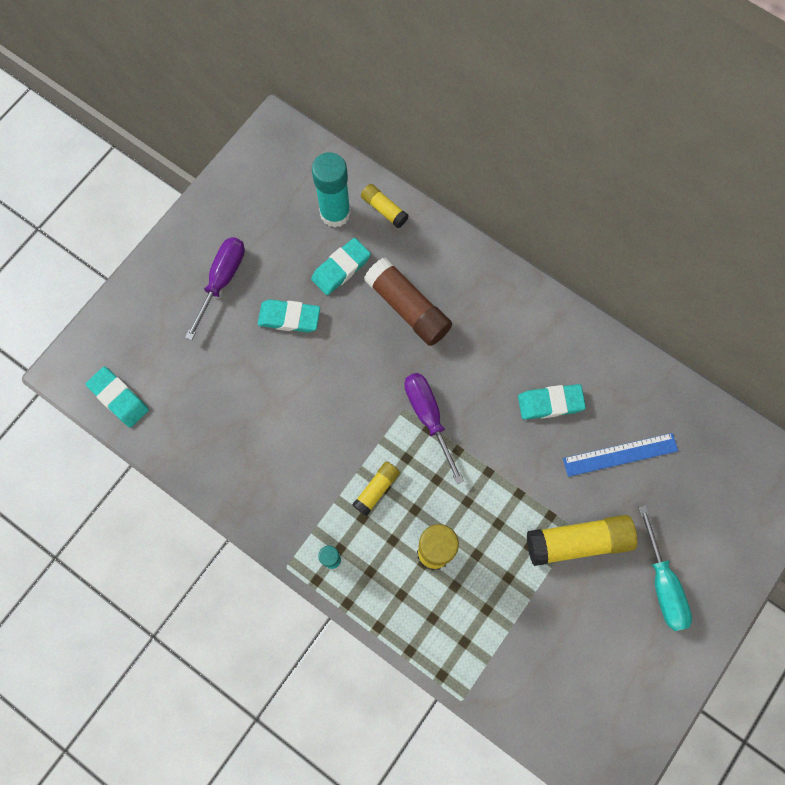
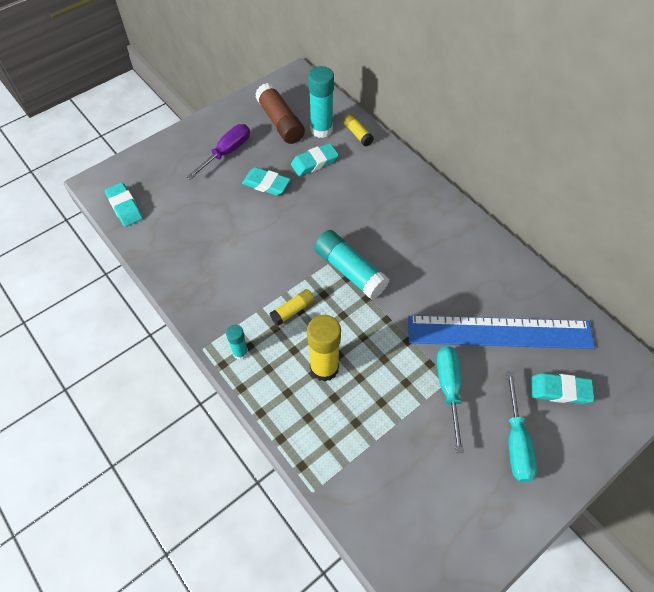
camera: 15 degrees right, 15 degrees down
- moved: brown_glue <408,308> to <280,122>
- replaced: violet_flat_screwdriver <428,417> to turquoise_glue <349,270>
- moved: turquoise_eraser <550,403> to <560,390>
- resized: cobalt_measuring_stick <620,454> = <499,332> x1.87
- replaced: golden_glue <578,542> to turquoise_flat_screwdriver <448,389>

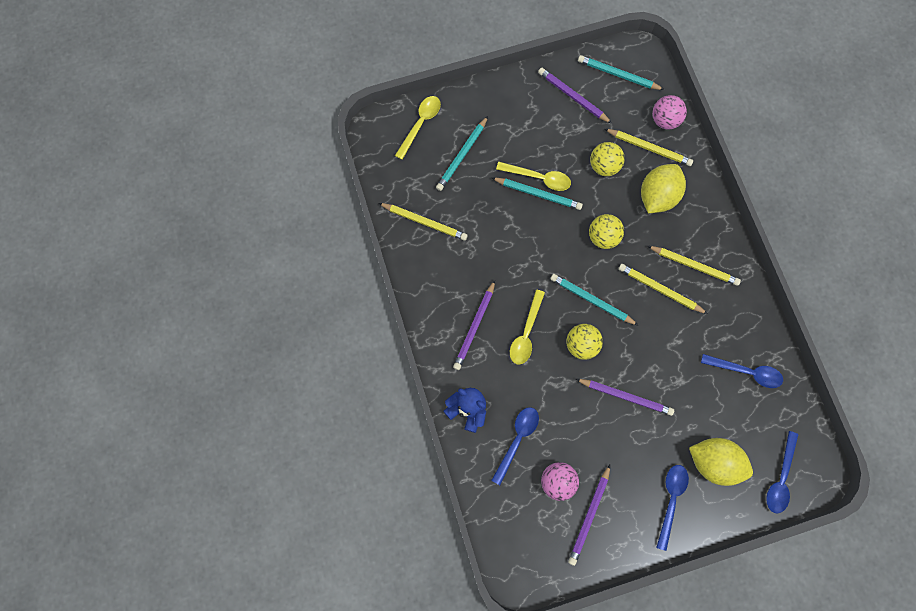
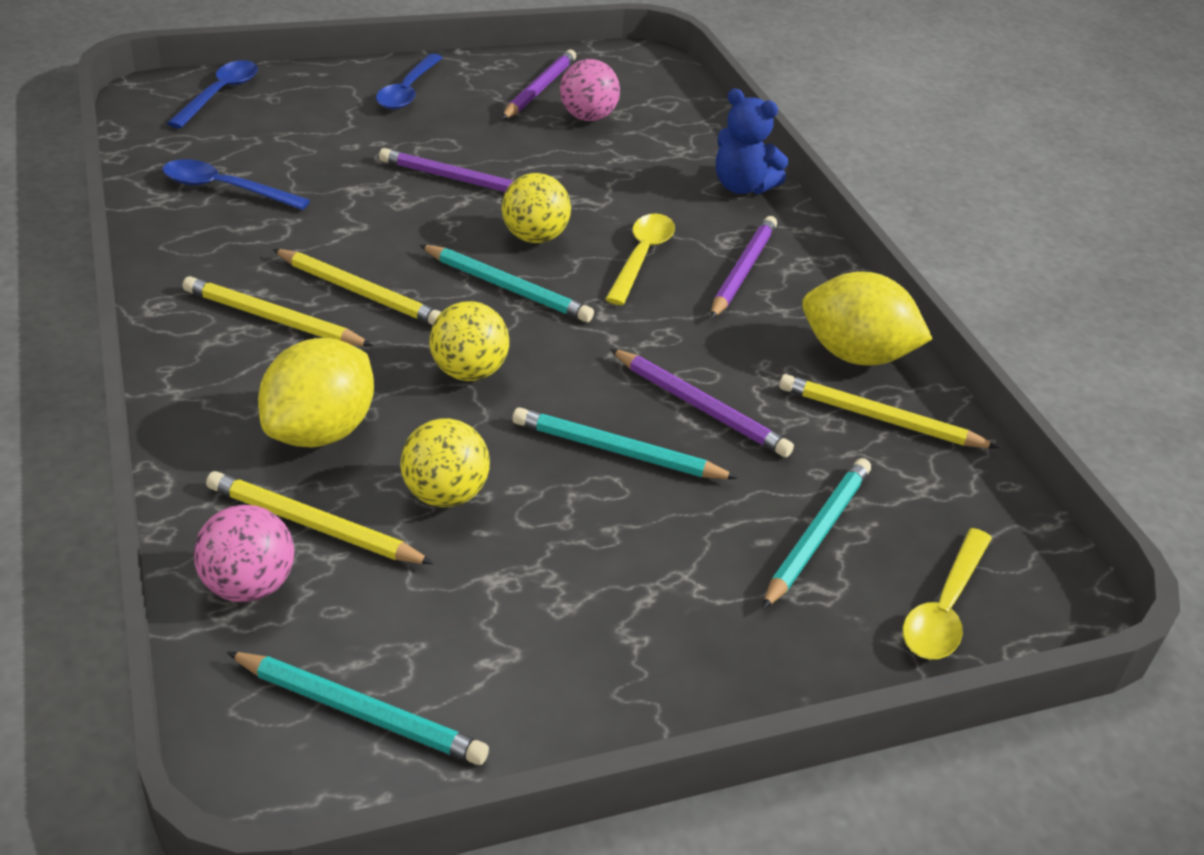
camera: 175 degrees right, 35 degrees down
- moved: violet_wooden_pencil <572,96> to <701,407>
- removed: golden_teaspoon <538,178>
- removed: cobalt_teaspoon <517,440>
- moved: golden_toy_lemon <714,462> to <855,355>

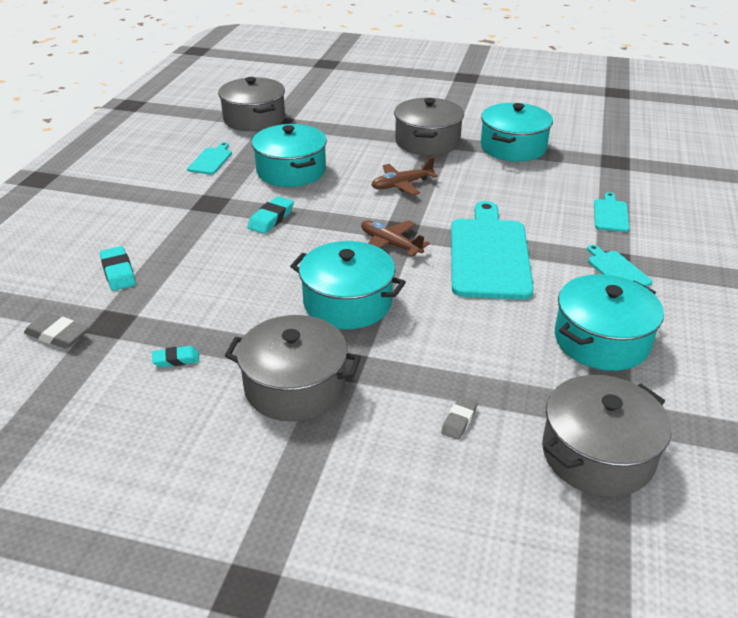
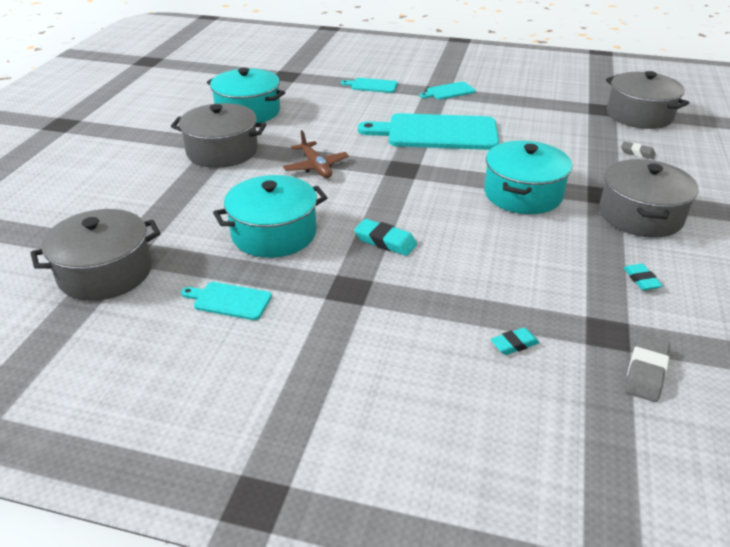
camera: 90 degrees left, 0 degrees up
- removed: brown_toy_plane <390,244>
- resized: turquoise_eraser <118,272> = <514,344> x0.66
- removed: turquoise_cooking_pot <601,340>

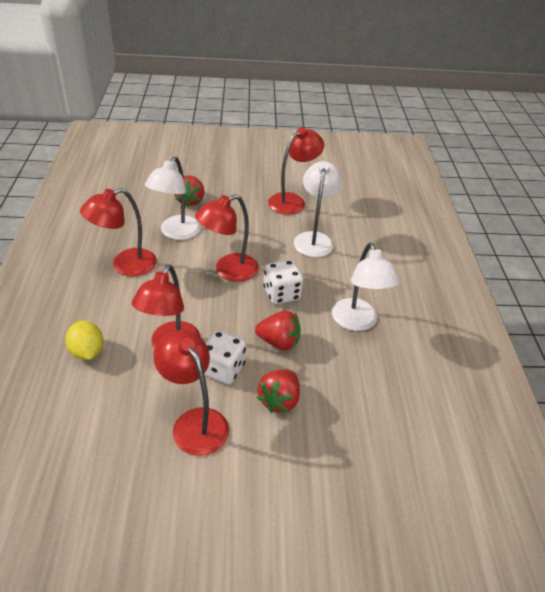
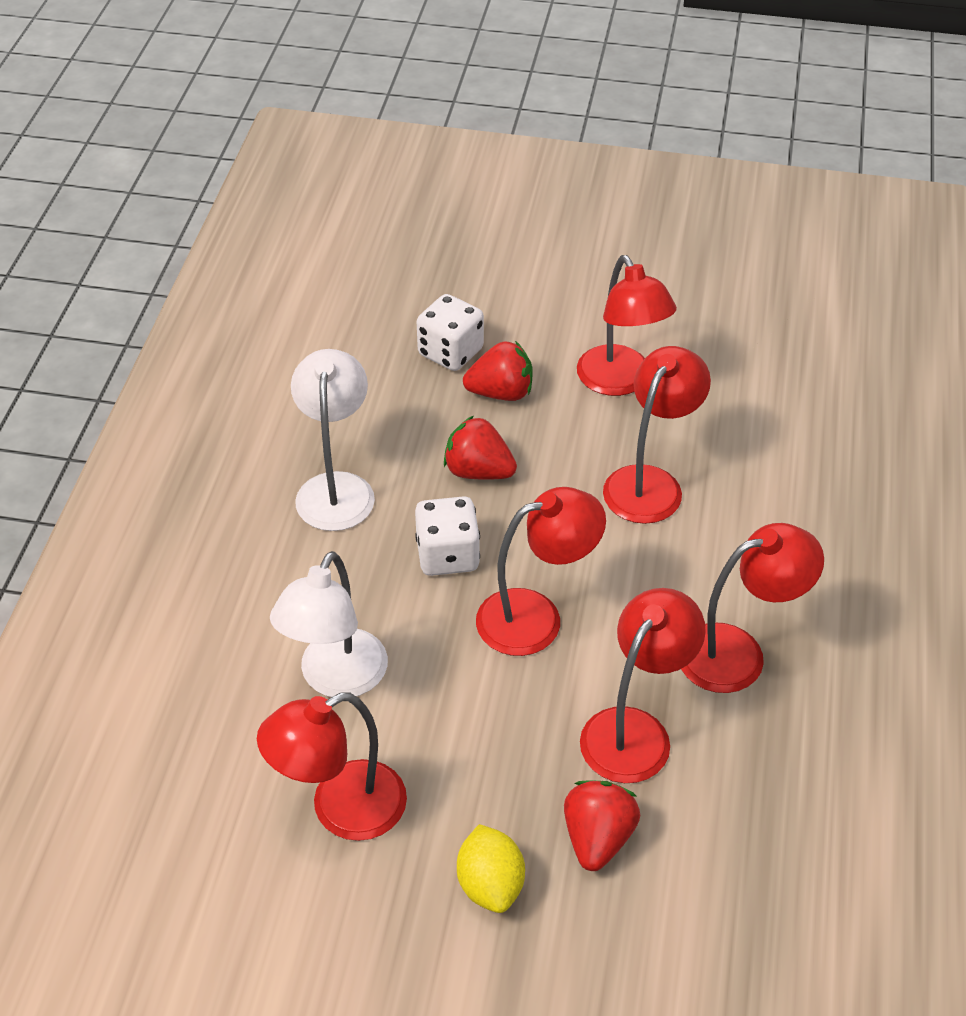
camera: 165 degrees left, 5 degrees up
- recoloured: pure_white_lamp <176,233> to red_lamp <635,730>
- moved: golden_toy_lemon <87,352> to <490,884>
- moved: pure_white_dice <223,369> to <450,352>
- turned: red_strawberry <279,400> = <501,393> 45 degrees clockwise

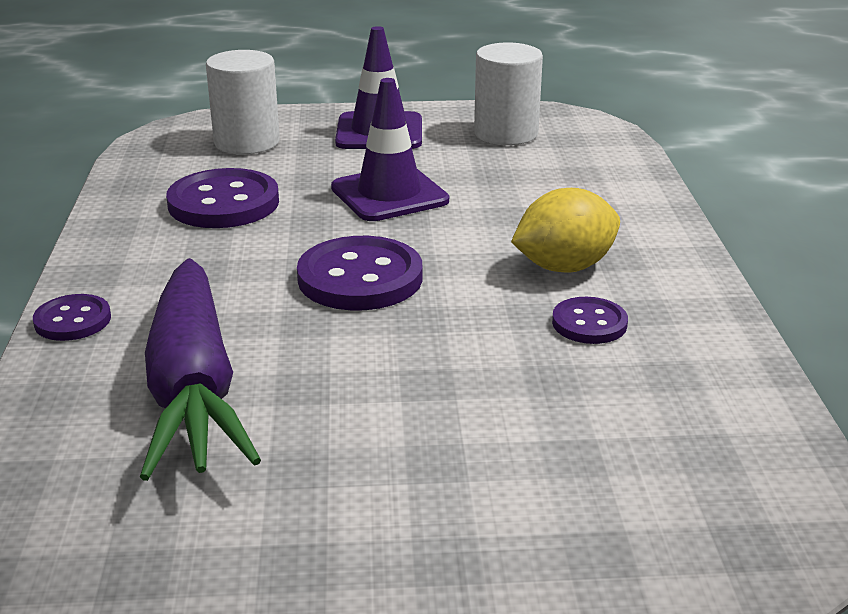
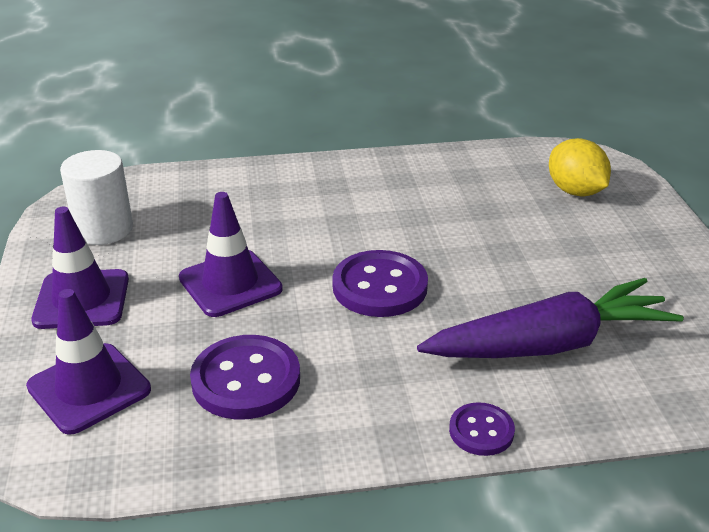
camera: 95 degrees left, 5 degrees up
- replaced: pure_white_cylinder <247,142> to violet_safety_cone <89,388>
- moved: golden_toy_lemon <564,267> to <575,191>
- removed: violet_shirt_button <589,323>

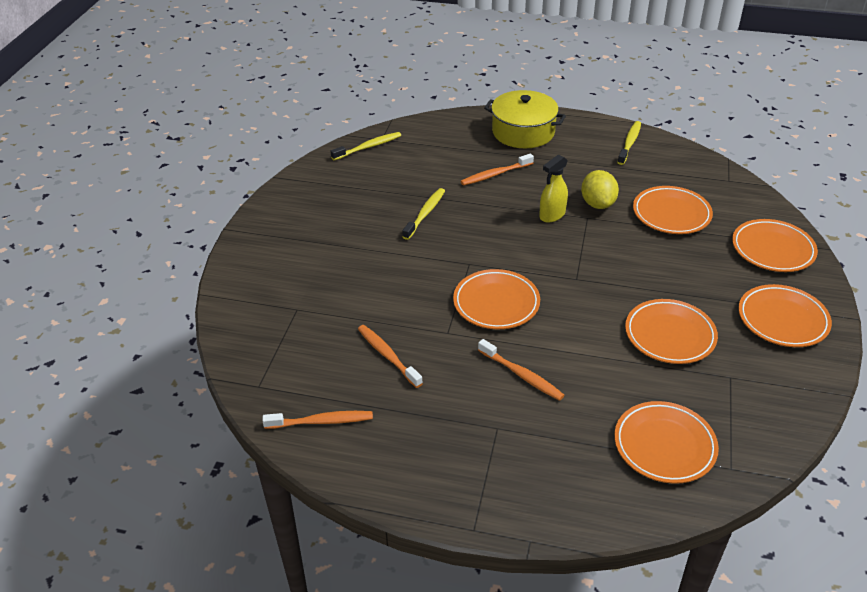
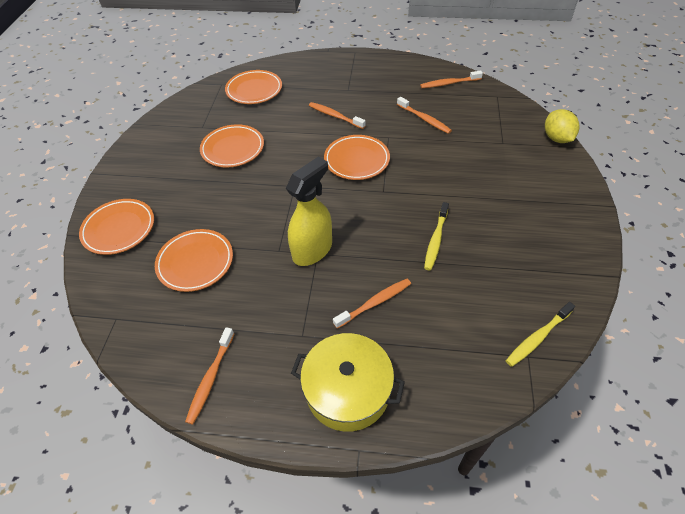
camera: 175 degrees right, 10 degrees up
- recoloured: golden_tooth_brush <629,143> to orange-coloured_tooth_brush <210,378>
- resized: golden_spray_bottle <552,215> = <312,250> x1.55
- moved: golden_toy_lemon <597,204> to <556,138>
- removed: orange-coloured_flat_dish <782,319>

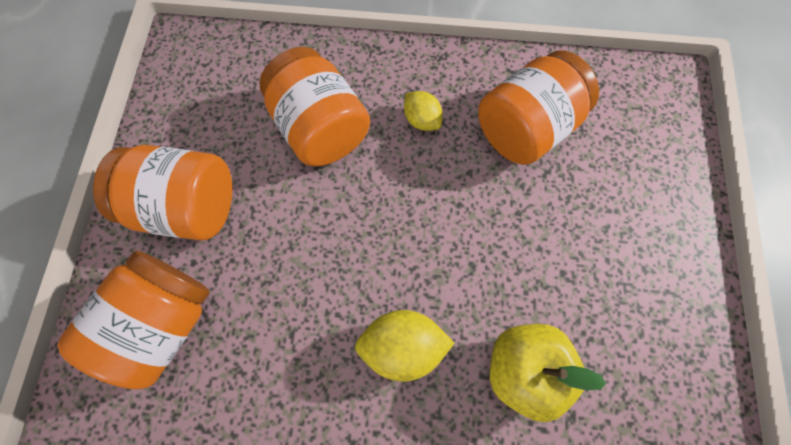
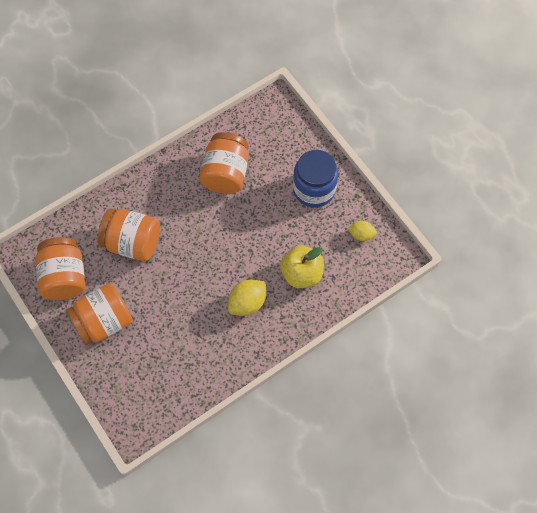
camera: 40 degrees left, 5 degrees down
- moved: golden_toy_lemon <421,120> to <361,234>
- moved: orange-coloured_jam_jar <164,321> to <64,277>
- added: cobalt_jam_jar <314,189>

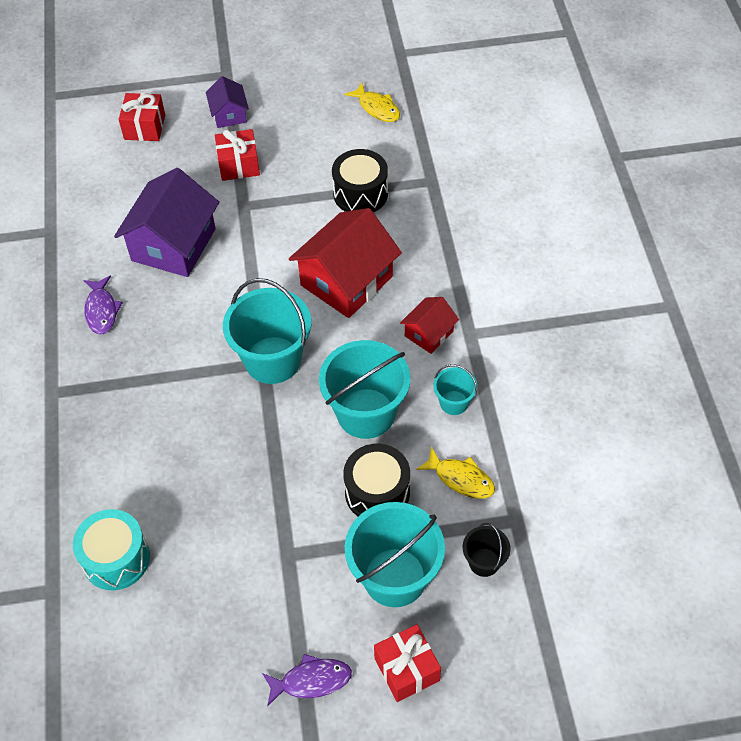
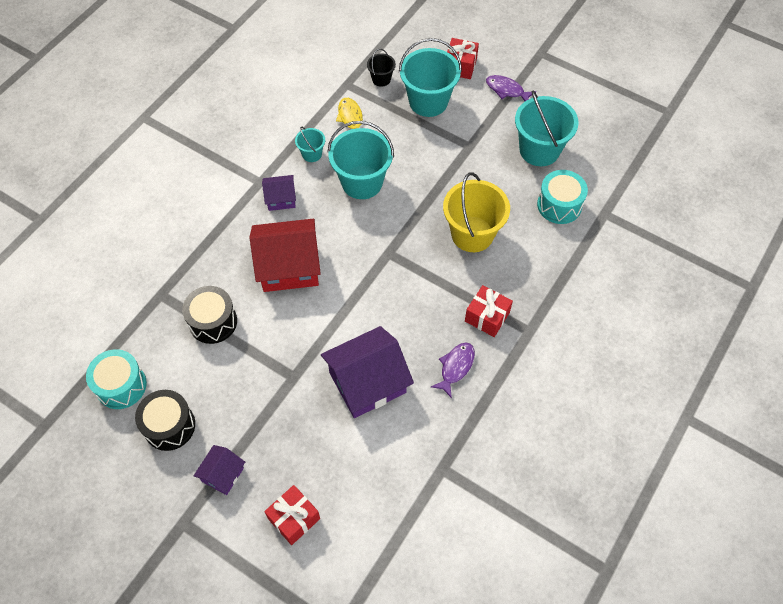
camera: 140 degrees left, 5 degrees up
- replaced: golden_toy_fish <377,108> to turquoise_snare_drum <121,385>
- moved: red_present <239,165> to <487,317>
- moved: turquoise_sand_bucket <273,360> to <539,150>
- recoloured: red_cottage <429,333> to violet_cottage <281,199>
- moved: ebony_snare_drum <377,492> to <169,426>
- added: golden_sand_bucket <472,234>

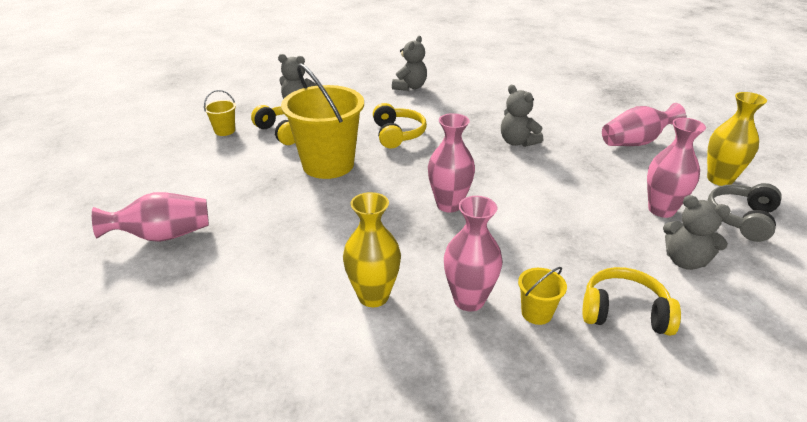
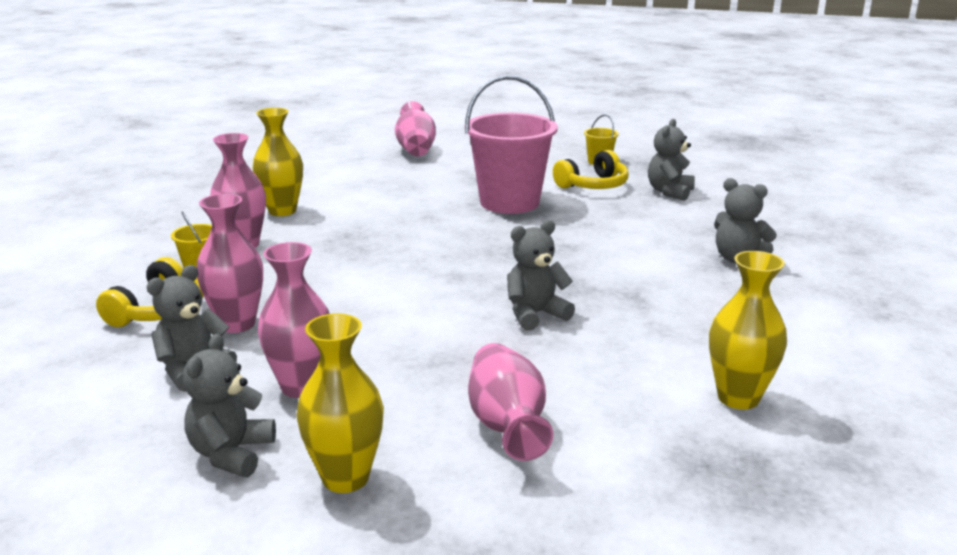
camera: 100 degrees right, 10 degrees down
- recoloured: golden_sand_bucket <328,164> to rose-pink_sand_bucket <509,202>
- removed: golden_over-ear_headphones <397,134>
- moved: rose-pink_flower_vase <449,205> to <237,324>
- replaced: gray_over-ear_headphones <741,219> to gray_teddy_bear <231,454>
- added: golden_flower_vase <738,398>

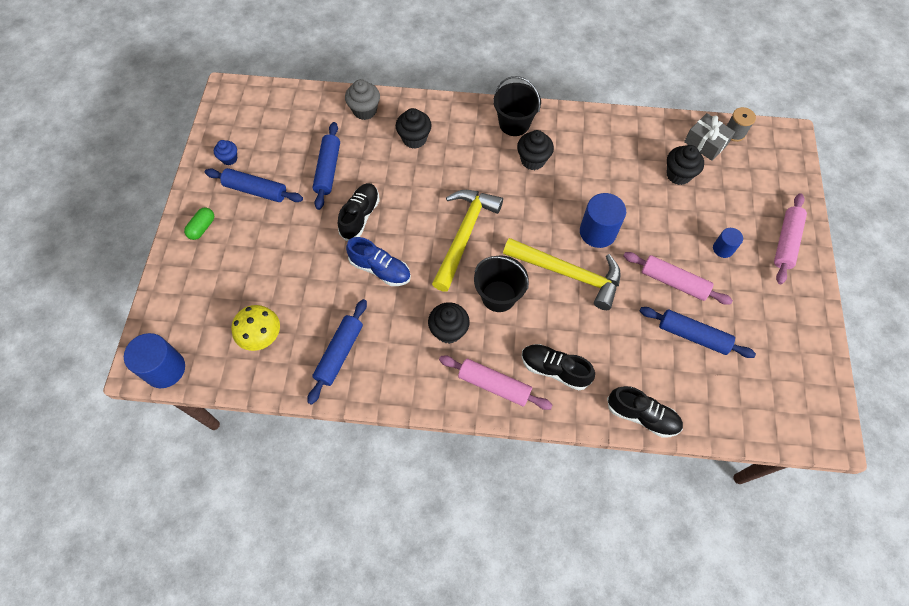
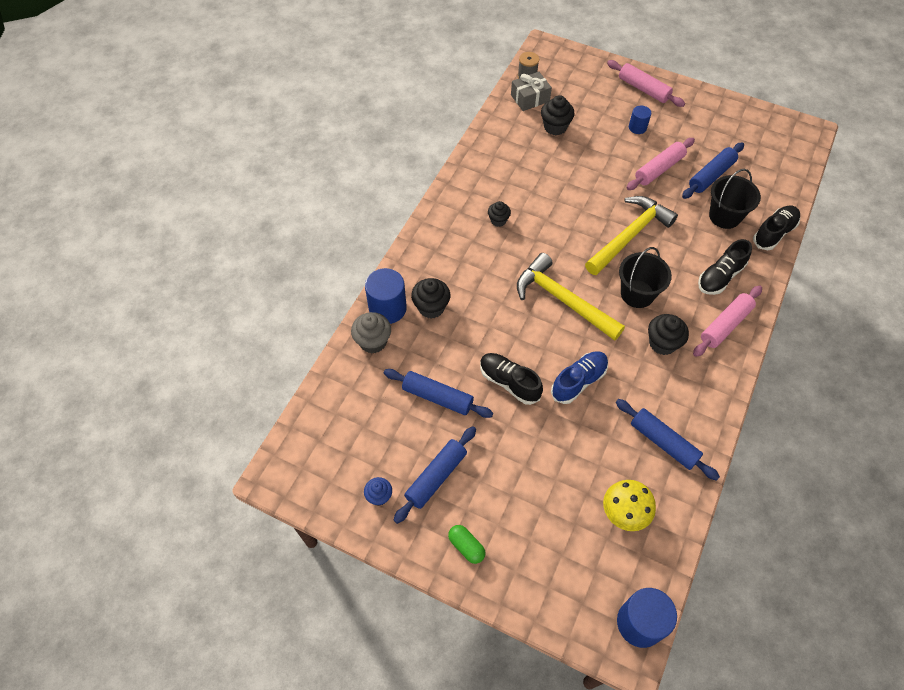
camera: 70 degrees left, 5 degrees down
- moved: ebony_sand_bucket <514,124> to <724,216>
- resized: ebony_muffin <533,160> = <498,220> x0.64
- moved: cobalt_cylinder <597,232> to <387,308>

